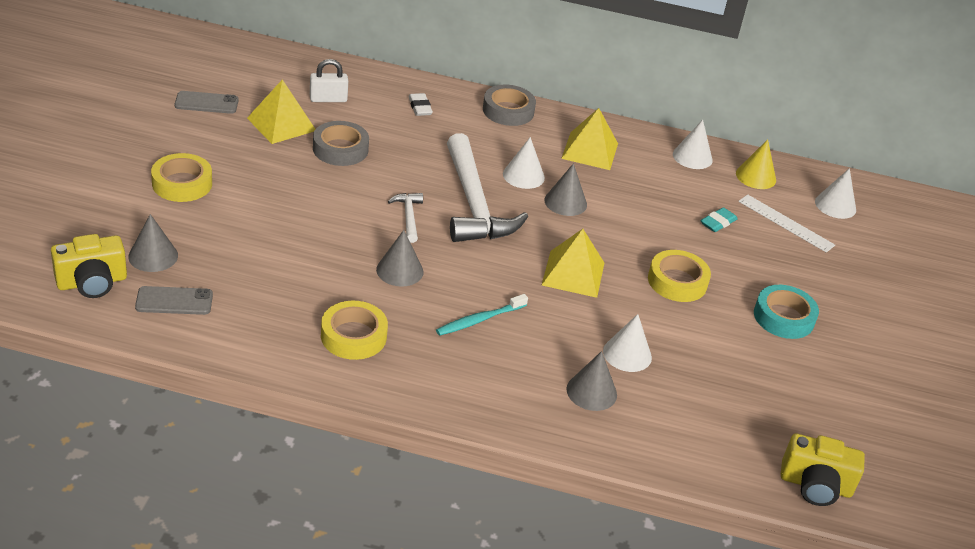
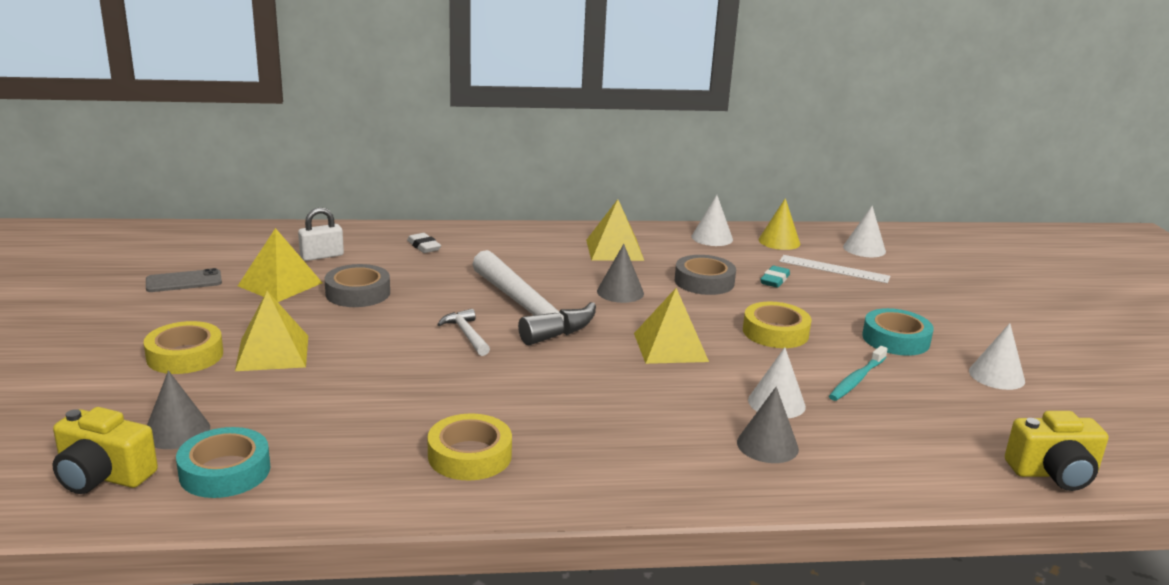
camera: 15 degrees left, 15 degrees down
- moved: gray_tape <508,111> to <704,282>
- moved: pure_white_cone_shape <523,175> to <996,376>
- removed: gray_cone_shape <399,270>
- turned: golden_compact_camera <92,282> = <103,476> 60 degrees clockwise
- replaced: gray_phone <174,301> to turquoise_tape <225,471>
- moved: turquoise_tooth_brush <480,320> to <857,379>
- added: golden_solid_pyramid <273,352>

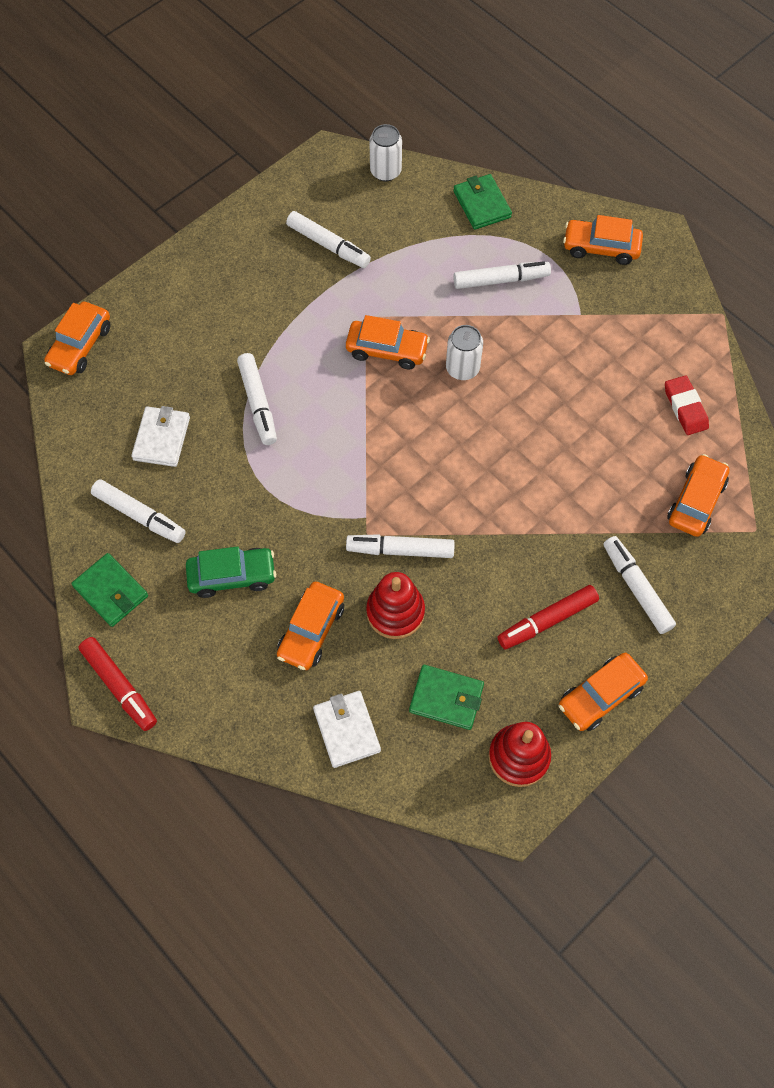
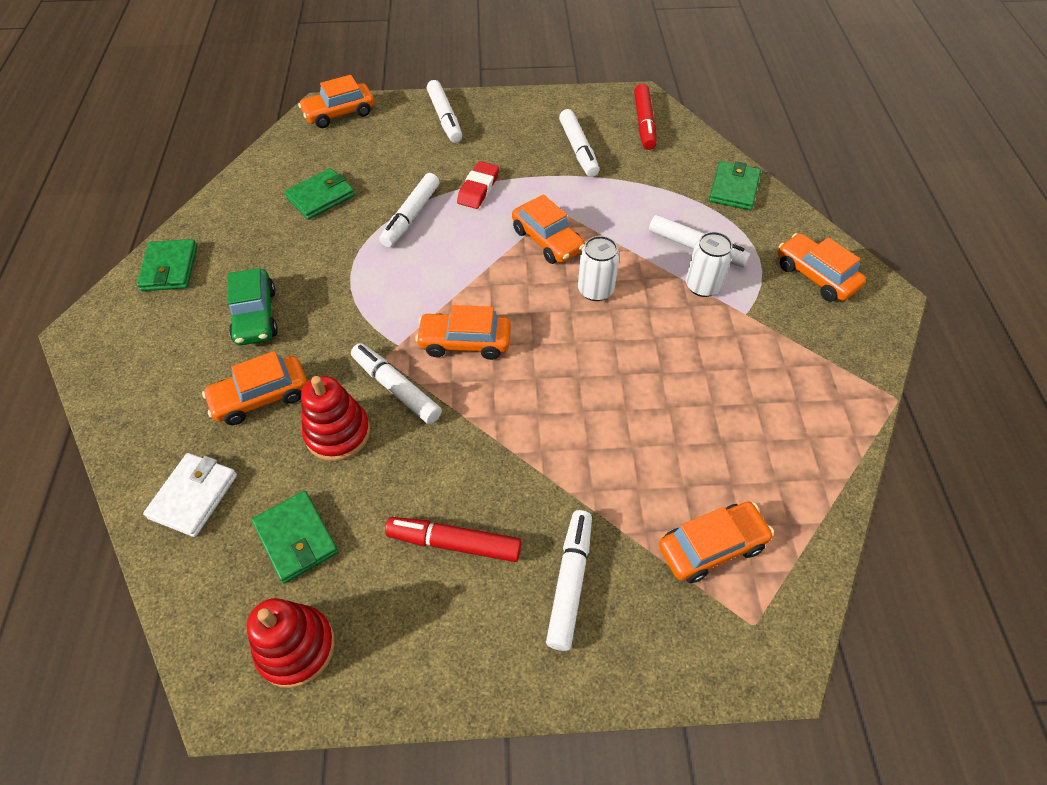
camera: 40 degrees right, 10 degrees down
- moved: pure_white_can <385,171> to <702,286>
- moved: red_eraser <685,408> to <478,188>
- recoloured: pure_white_wallet <161,438> to leaf-green_wallet <321,197>
- moved: pure_white_felt_pen <139,515> to <445,118>
- turned: leaf-green_car <232,576> = <256,316> 45 degrees clockwise
- moved: red_felt_pen <119,686> to <644,123>
- moved: orange-coloured_car <600,696> to <465,342>

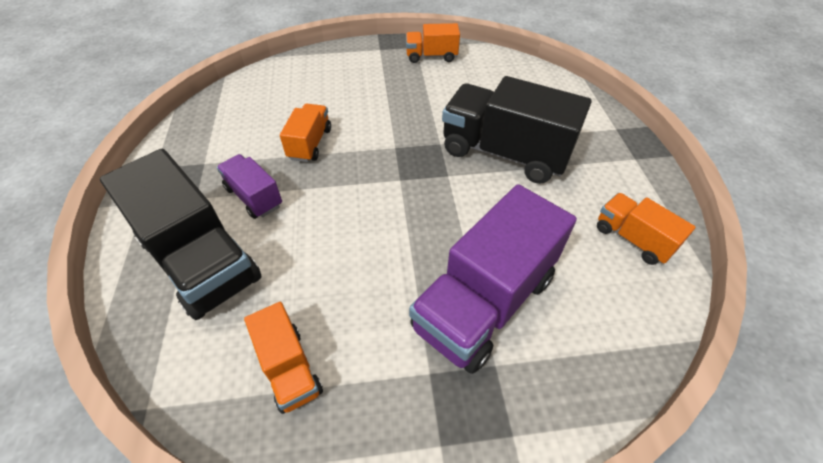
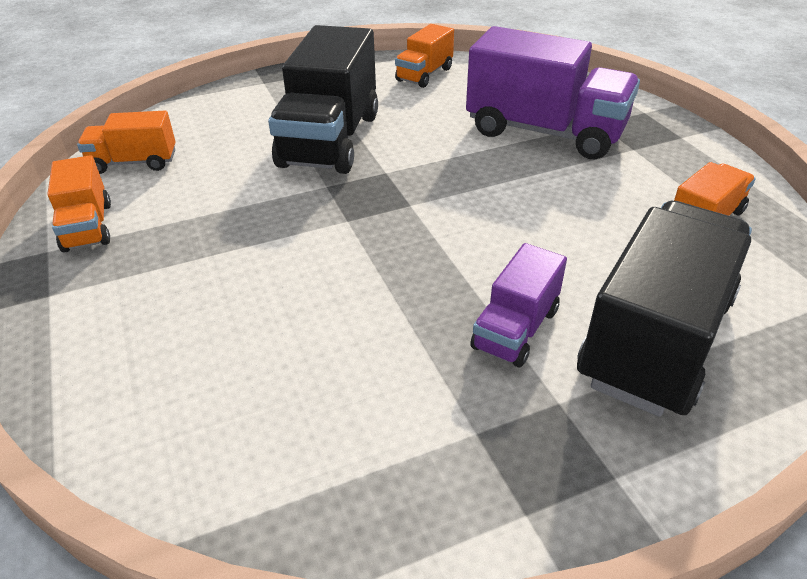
camera: 105 degrees left, 10 degrees down
- moved: orange-coloured_toy_truck <310,144> to <134,162>

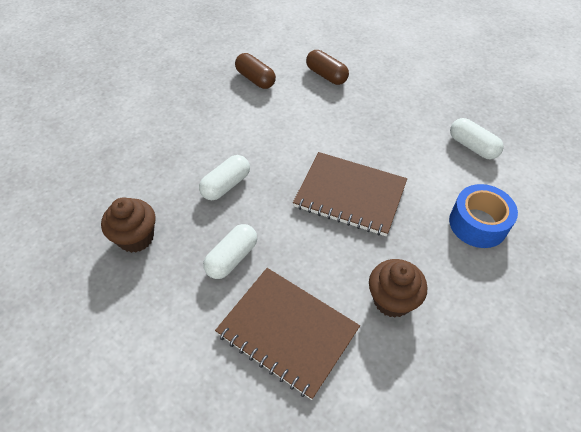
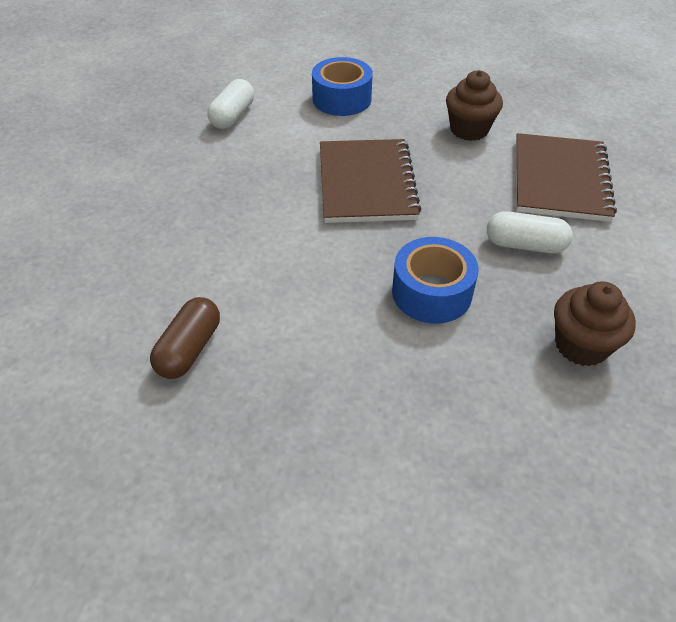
camera: 115 degrees left, 5 degrees down
- removed: brown_pill <326,75>
- replaced: pure_white_pill <226,185> to cobalt_tape <431,292>

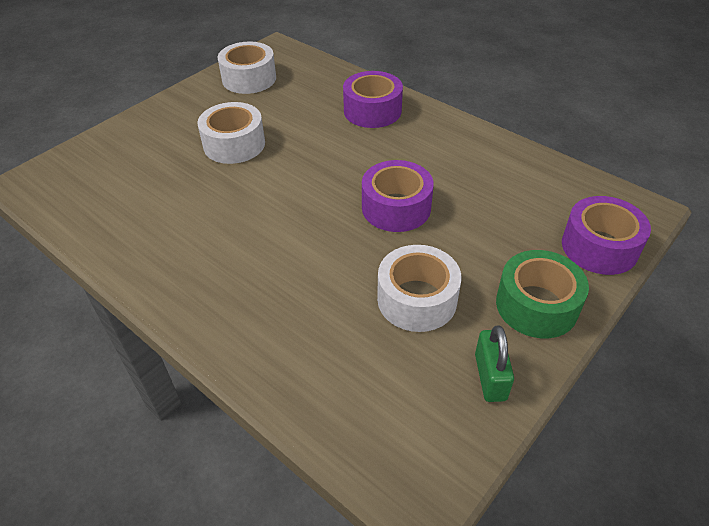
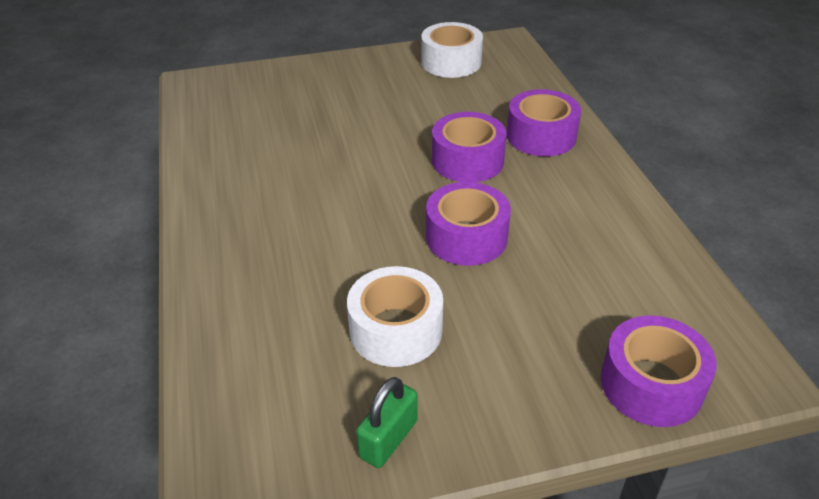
camera: 35 degrees right, 5 degrees down
- removed: pure_white_tape <234,144>
- removed: leaf-green_tape <536,305>
- added: violet_tape <467,160>

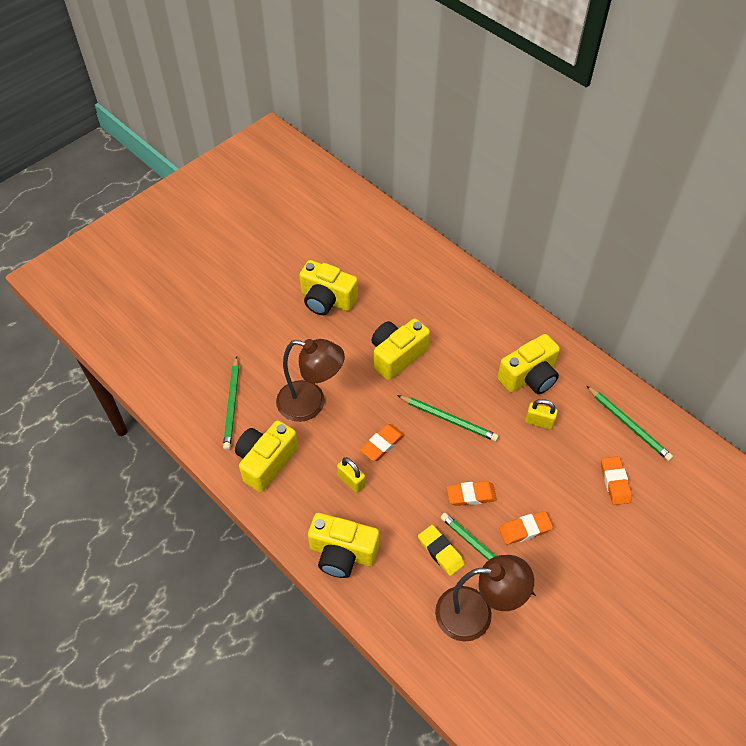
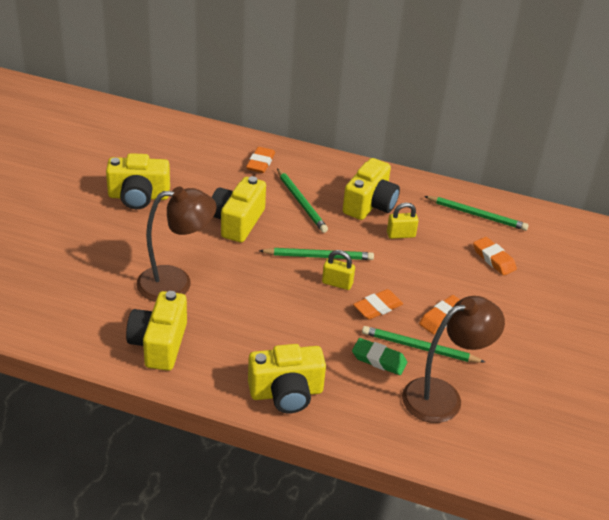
camera: 30 degrees left, 15 degrees down
- moved: leaf-green_wooden_pencil <232,405> to <301,202>
- moved: orange-coloured_eraser <382,444> to <260,163>
- moved: golden_padlock <351,481> to <337,283>
- recoloured: golden_eraser <440,551> to leaf-green_eraser <379,360>

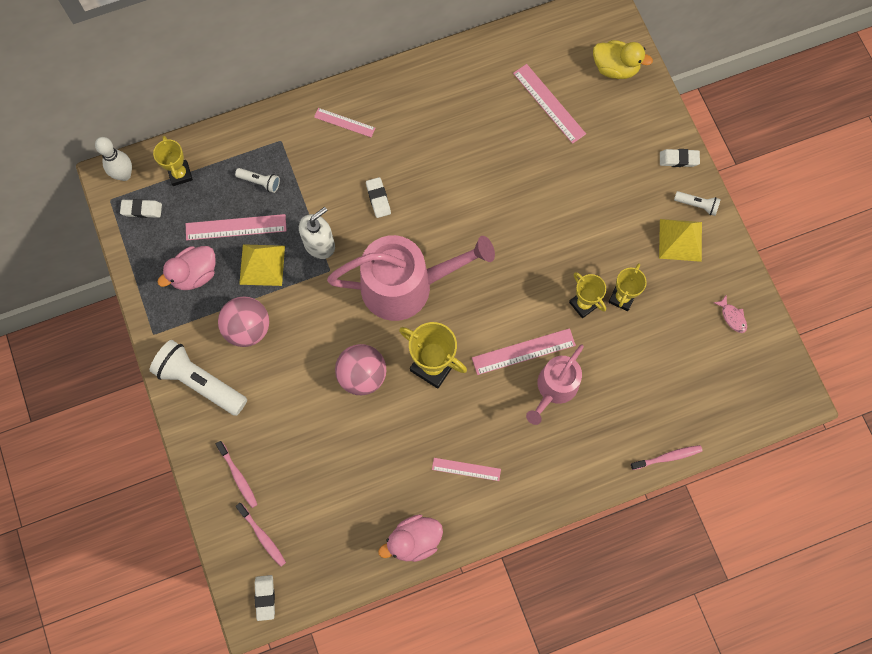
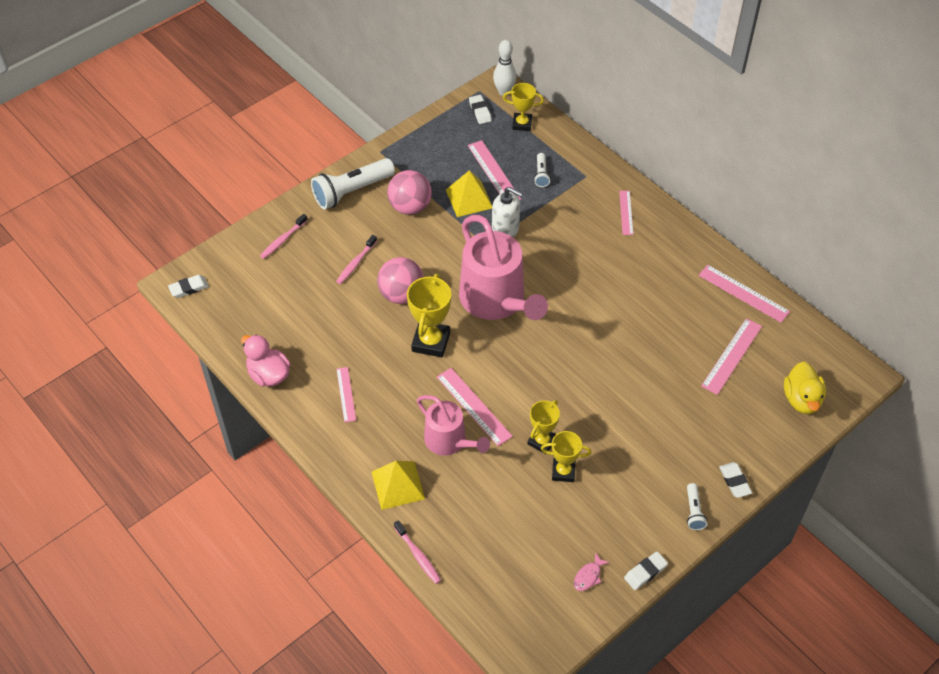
camera: 70 degrees right, 20 degrees down
- turned: golden_award_cup <180,174> = <522,124> 45 degrees clockwise
- moved: pure_white_eraser <378,199> to <645,572>
- moved: golden_solid_pyramid <680,240> to <398,485>
- removed: rose-pink_toy_duck <195,274>
- turned: pure_white_flashlight <200,382> = <352,192> 135 degrees counterclockwise
- turned: rose-pink_watering_can <554,388> = <449,441> 150 degrees counterclockwise
- moved: rose-pink_tooth_brush <262,536> to <356,263>
- added: rose-pink_measuring_stick <743,293>

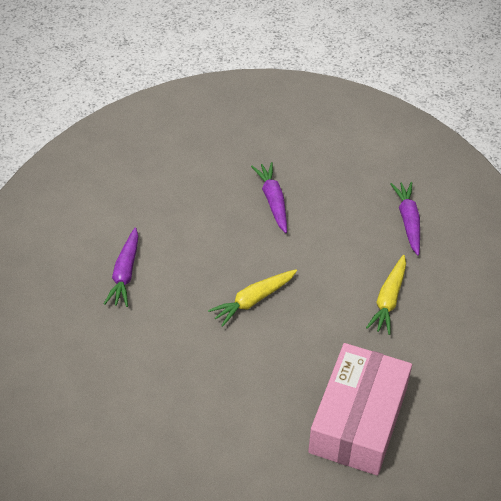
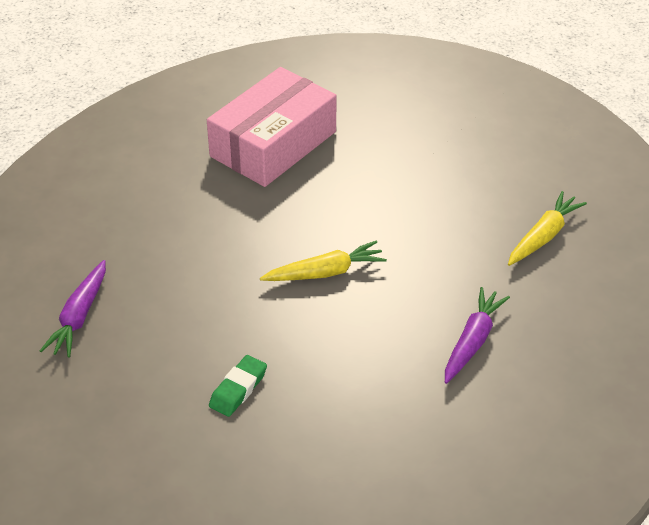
camera: 160 degrees left, 5 degrees down
- replaced: violet_toy_carrot <273,201> to leaf-green_eraser <238,389>
- moved: golden_toy_carrot <388,300> to <543,236>

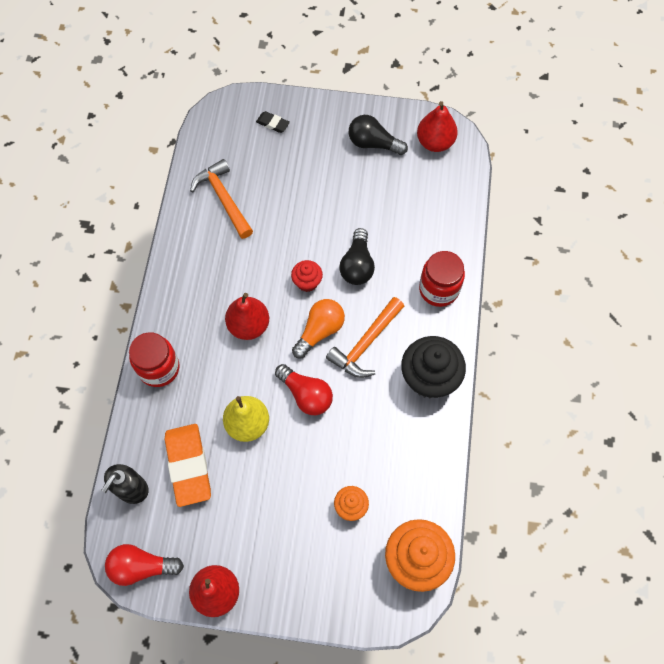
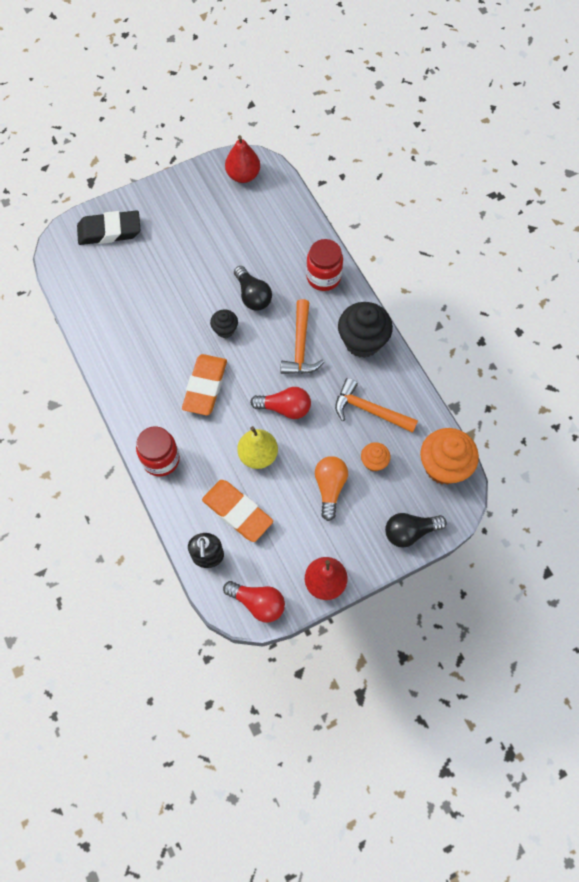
camera: 35 degrees left, 0 degrees up
- resized: ebony_eraser <273,124> = <109,231> x2.14
- moved: ebony_bulb <373,143> to <410,532>
- moved: orange-coloured_hammer <223,199> to <369,410>
- recoloured: red_muffin <307,282> to ebony_muffin <225,330>
- replaced: red_toy_pear <249,325> to orange-coloured_eraser <205,387>
- moved: orange-coloured_bulb <319,331> to <330,487>
- turned: red_bulb <142,566> = <258,603> 120 degrees counterclockwise

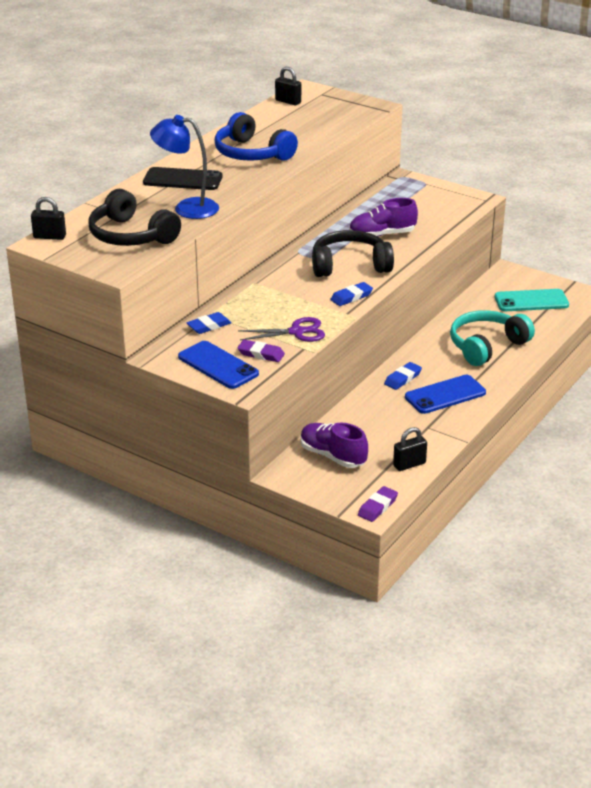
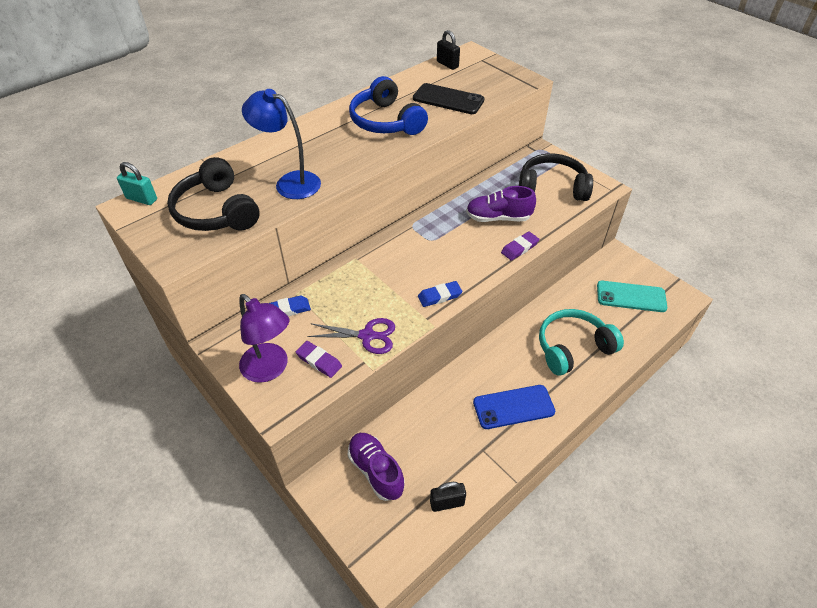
camera: 15 degrees right, 15 degrees up
- moved: ebony_phone <182,180> to <448,99>
- recoloured: ebony_padlock <49,237> to turquoise_padlock <142,199>
- moved: ebony_over-ear_headphones <350,265> to <552,187>
- replaced: cobalt_phone <218,365> to violet_lamp <270,369>
- removed: cobalt_eraser <402,378>
- moved: violet_eraser <377,507> to <519,248>

